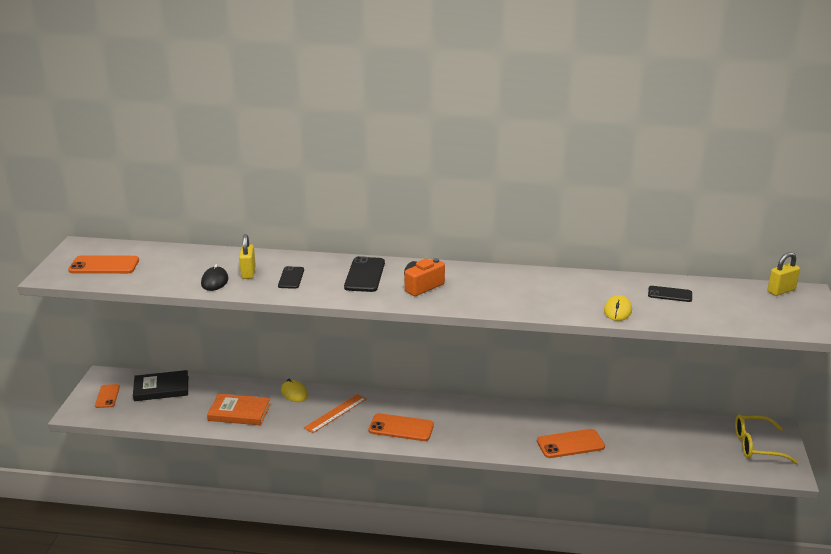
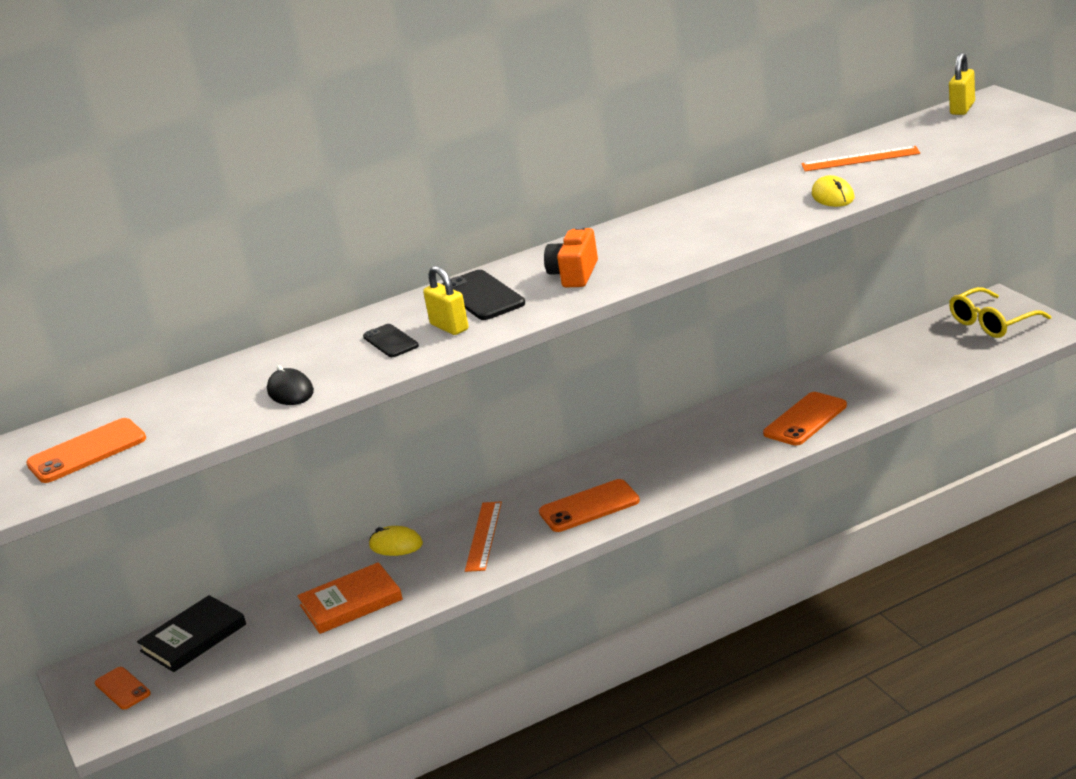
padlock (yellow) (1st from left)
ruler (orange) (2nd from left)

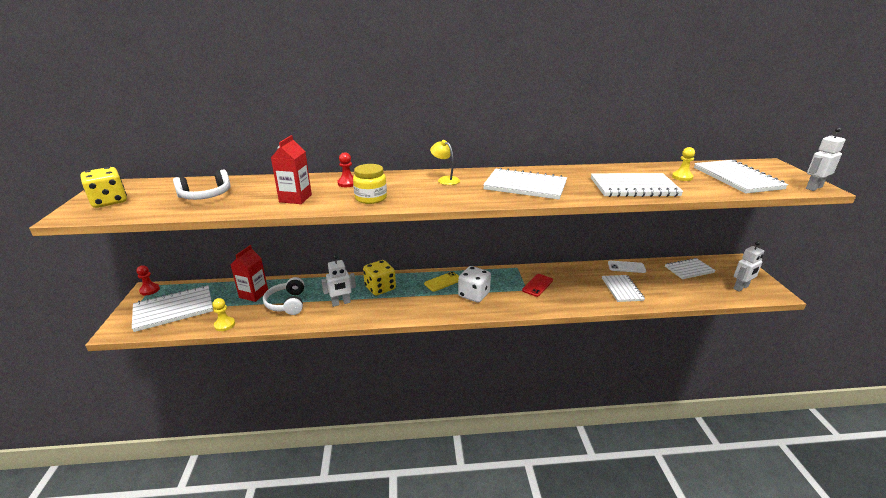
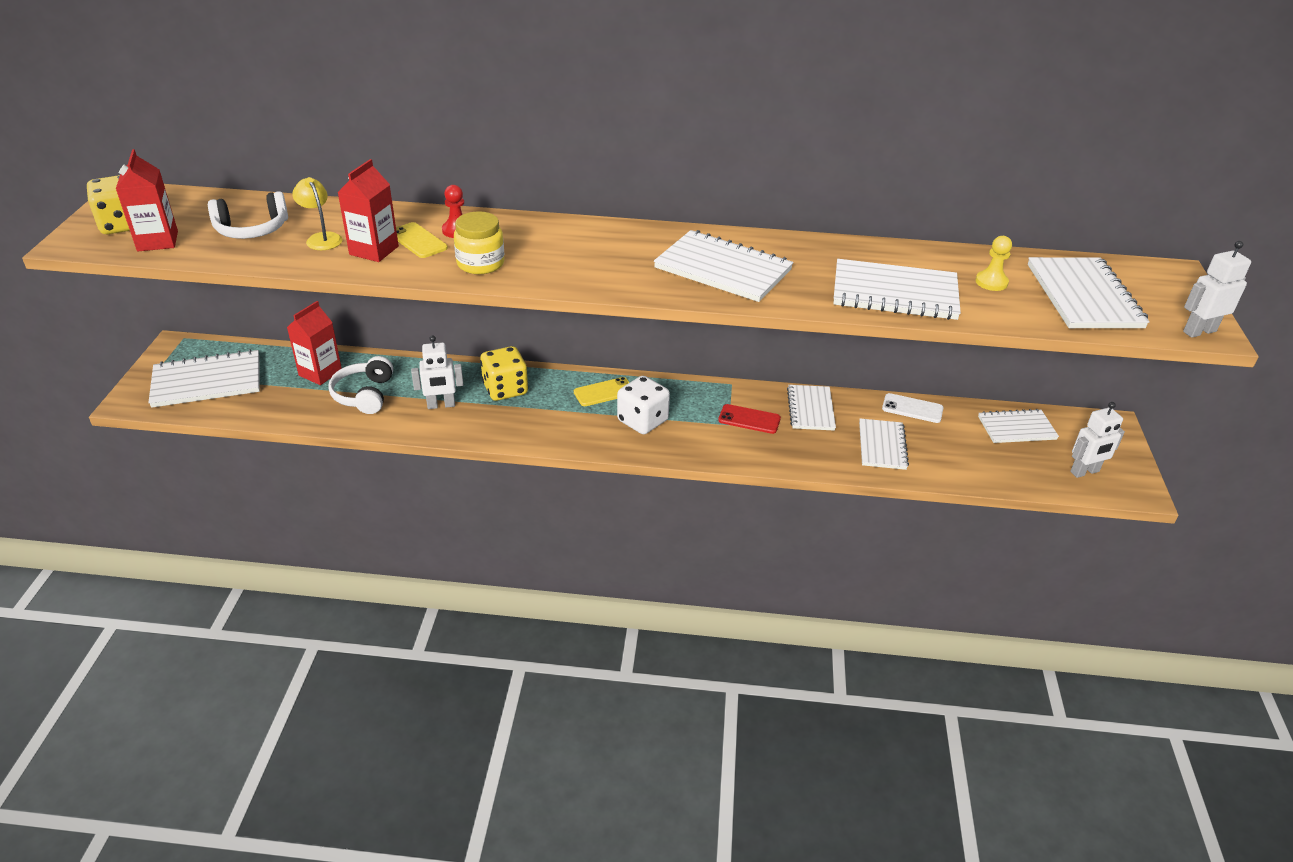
lamp (yellow)
pawn (red) (1st from left in the first image)
phone (red)
pawn (yellow) (1st from left in the first image)
carton (red) (1st from left)
phone (yellow) (1st from left)
notebook (white) (3rd from left)

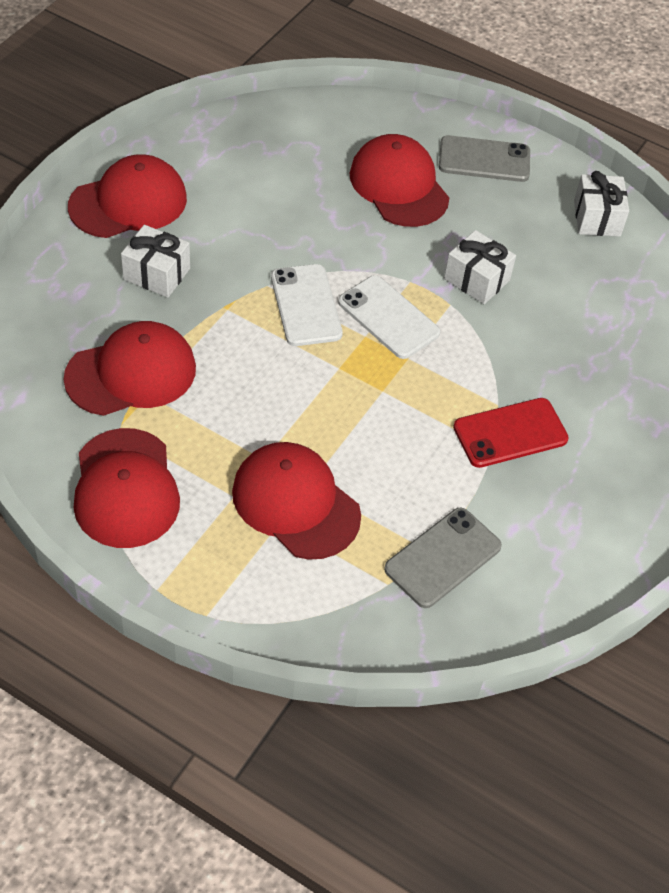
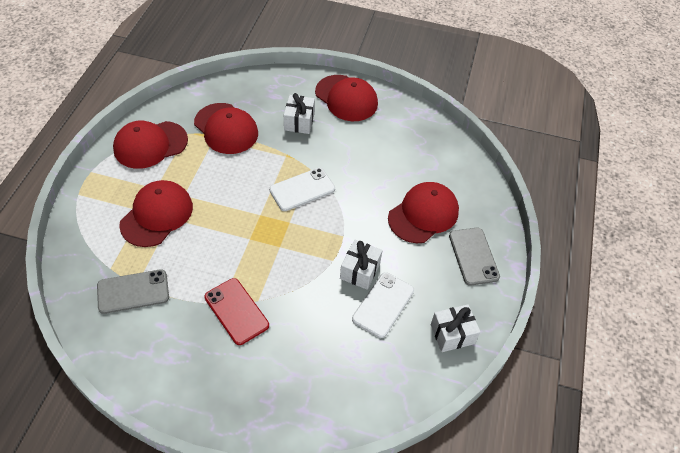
phone (white) (2nd from left)
phone (grey) (1st from left)

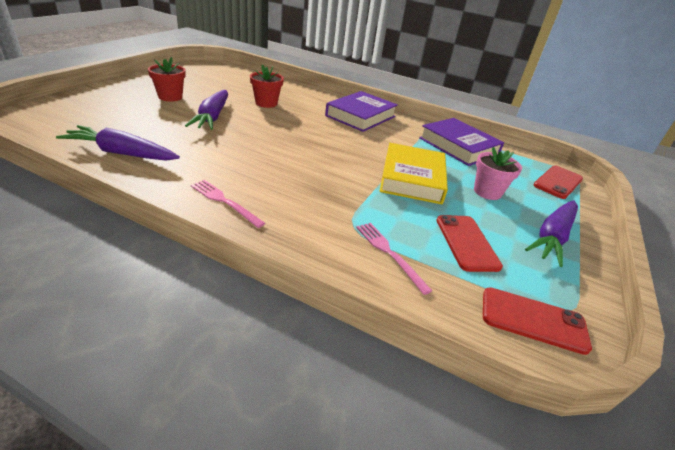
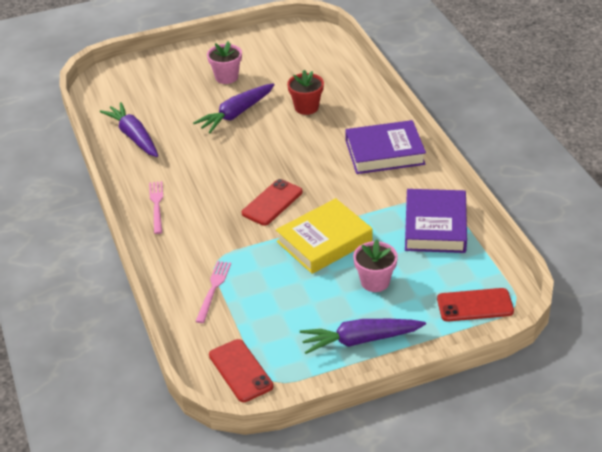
flower pot (pink) (1st from left)
phone (red) (2nd from left)

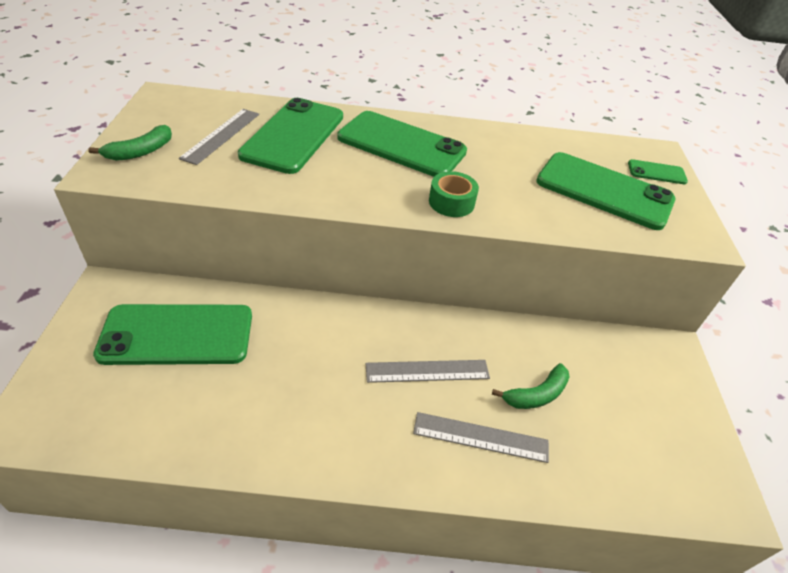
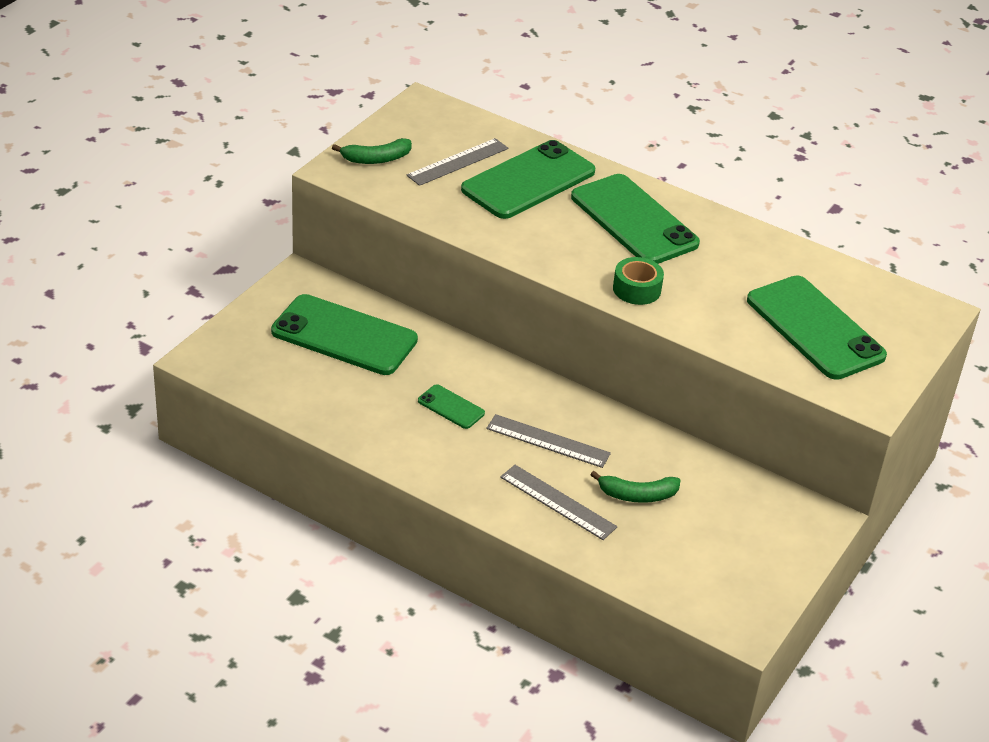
phone (green) (2nd from left)

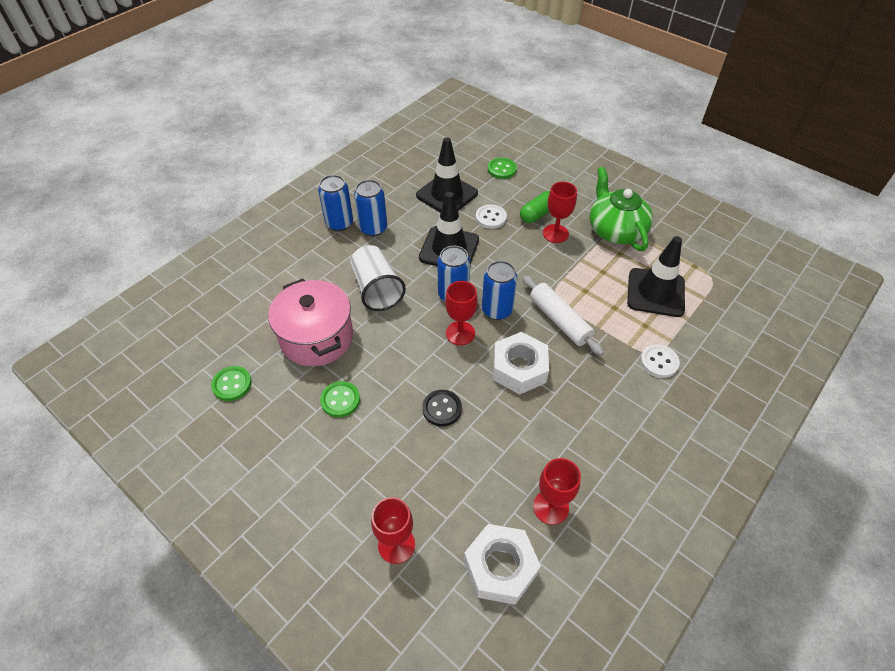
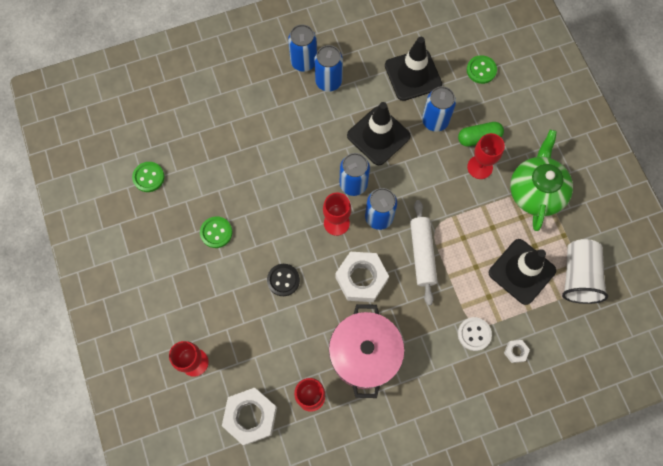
can (blue) (5th from left)
cup (white)
pot (pink)
nut (white) (3rd from left)

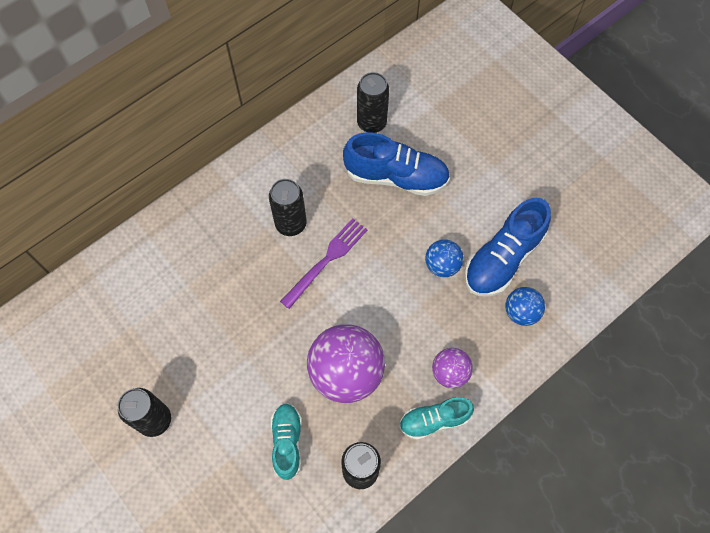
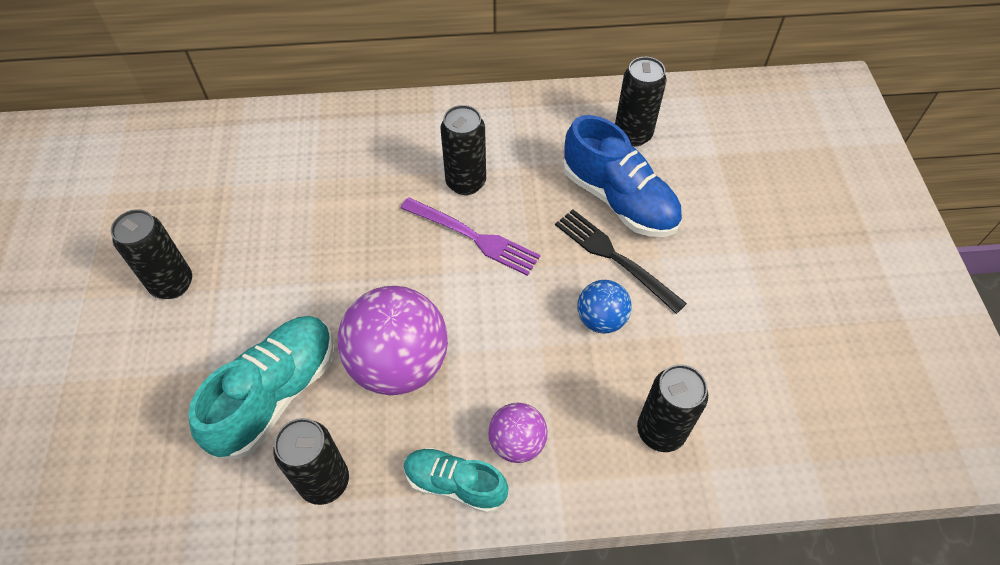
shoe (blue) (2nd from left in the first image)
fork (purple)
can (black) (5th from left)
shoe (turquoise) (1st from left)
fork (black)

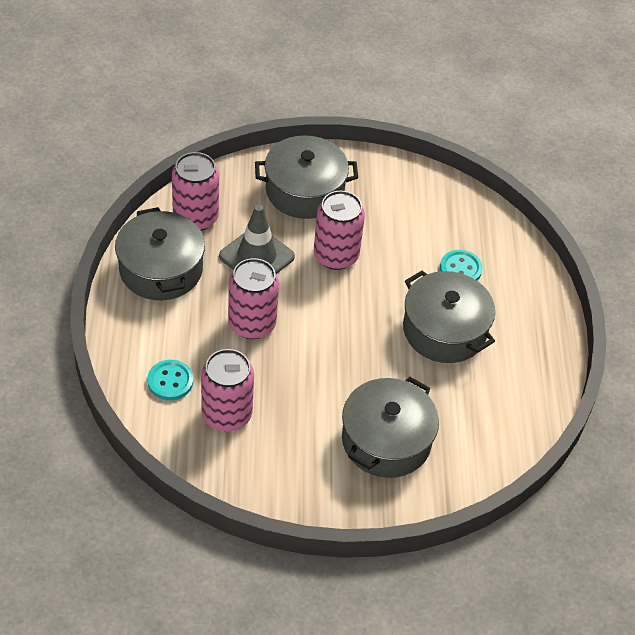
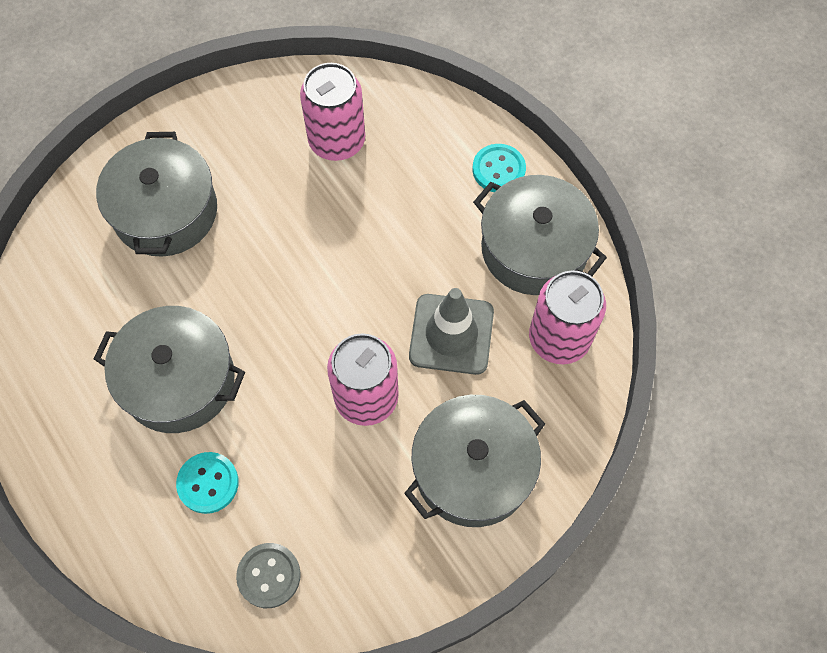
can (pink) (3rd from left in the first image)
button (turquoise) (2nd from left)
button (grey)

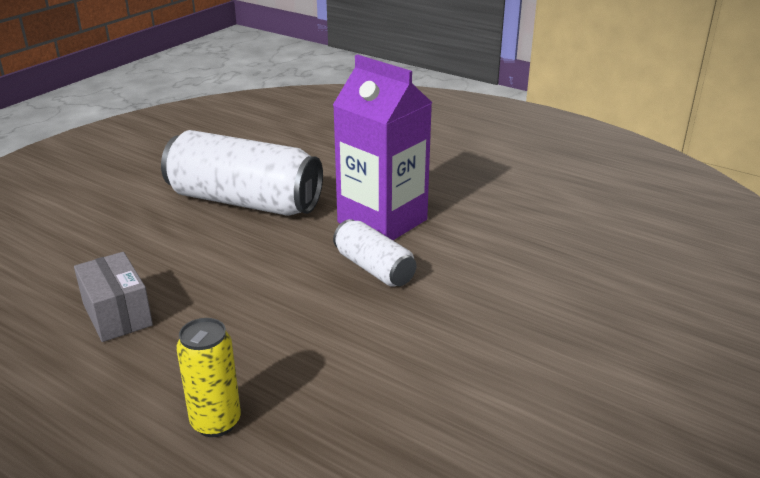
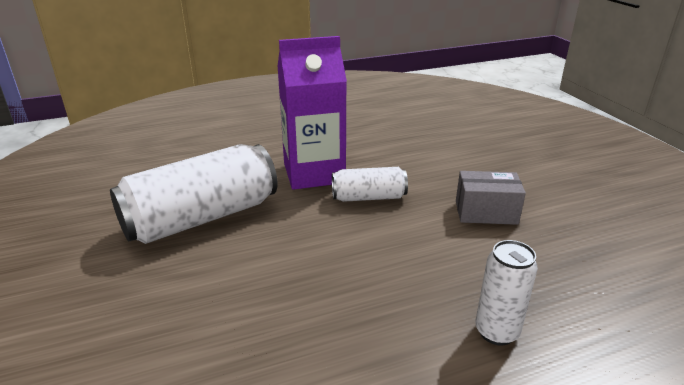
box (grey)
can (white) (3rd from left)

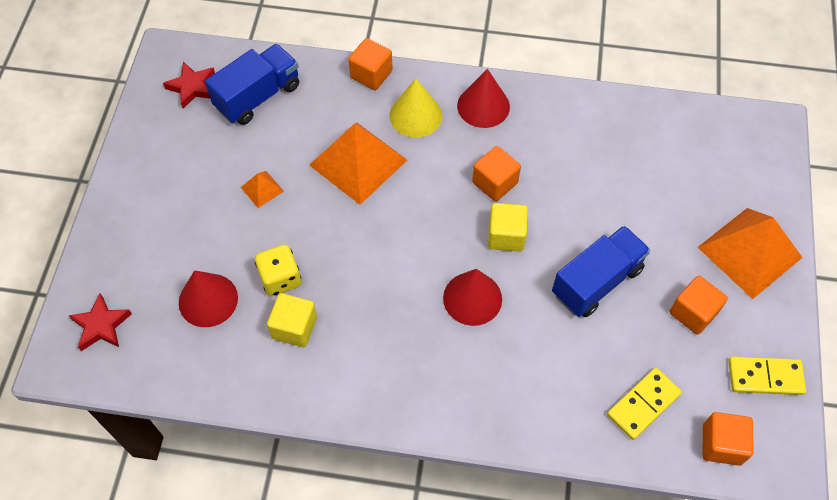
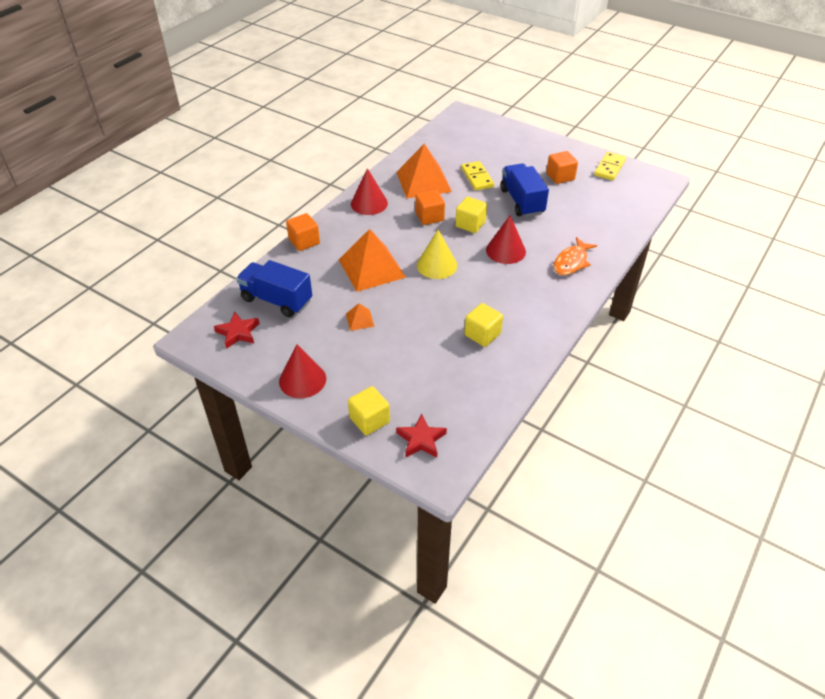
truck (blue) (1st from left)
cone (yellow)
pyramid (orange) (3rd from left)
dice (yellow)
cone (red) (1st from left)
domino (yellow) (1st from left)
cube (orange) (4th from left in the first image)
fish (orange)
cube (yellow) (1st from left)

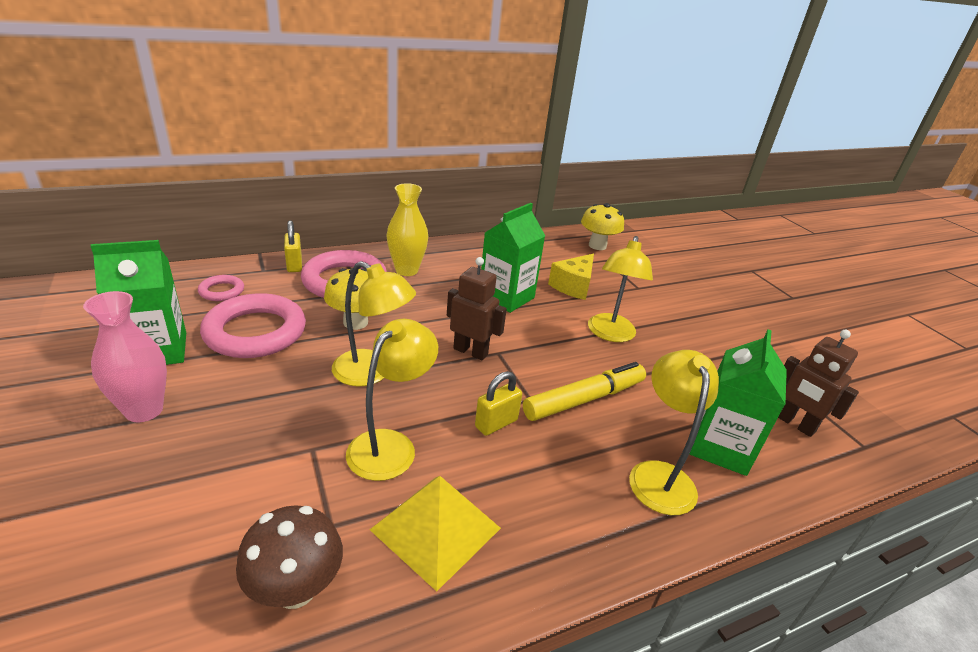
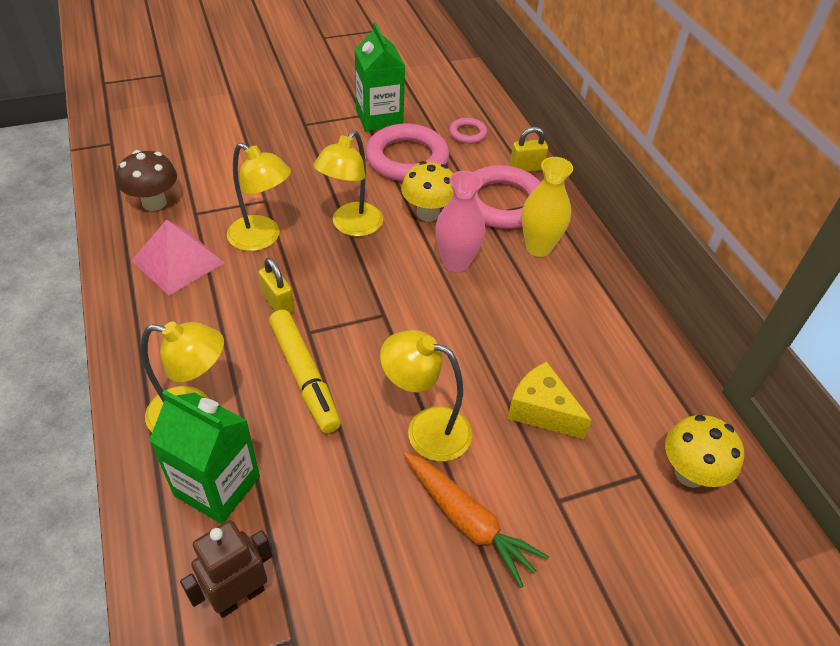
carton (green) (2nd from left in the first image)
robot (brown) (1st from left in the first image)
vase (pink)
pyramid (pink)
carrot (orange)

